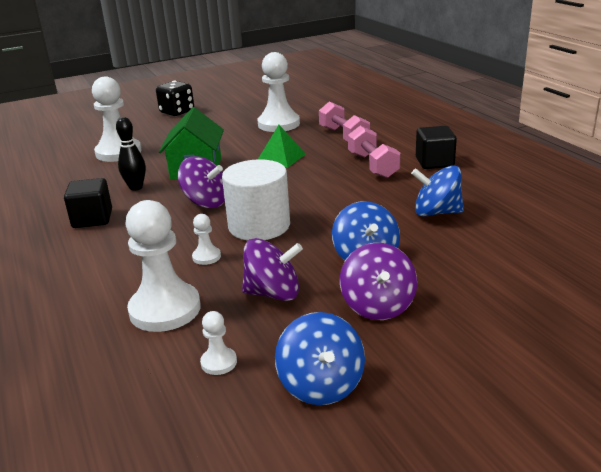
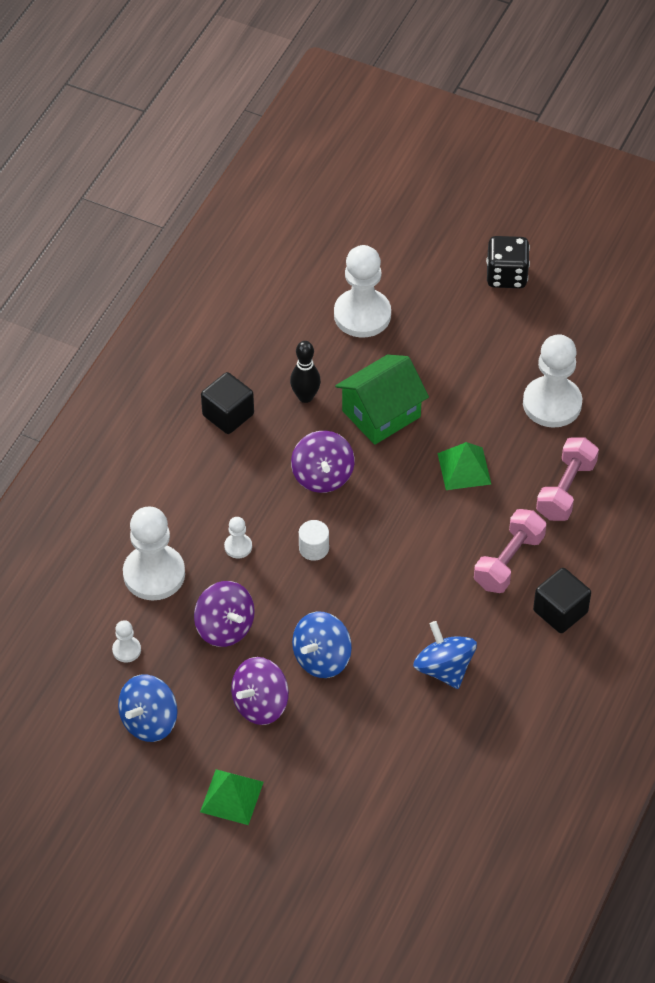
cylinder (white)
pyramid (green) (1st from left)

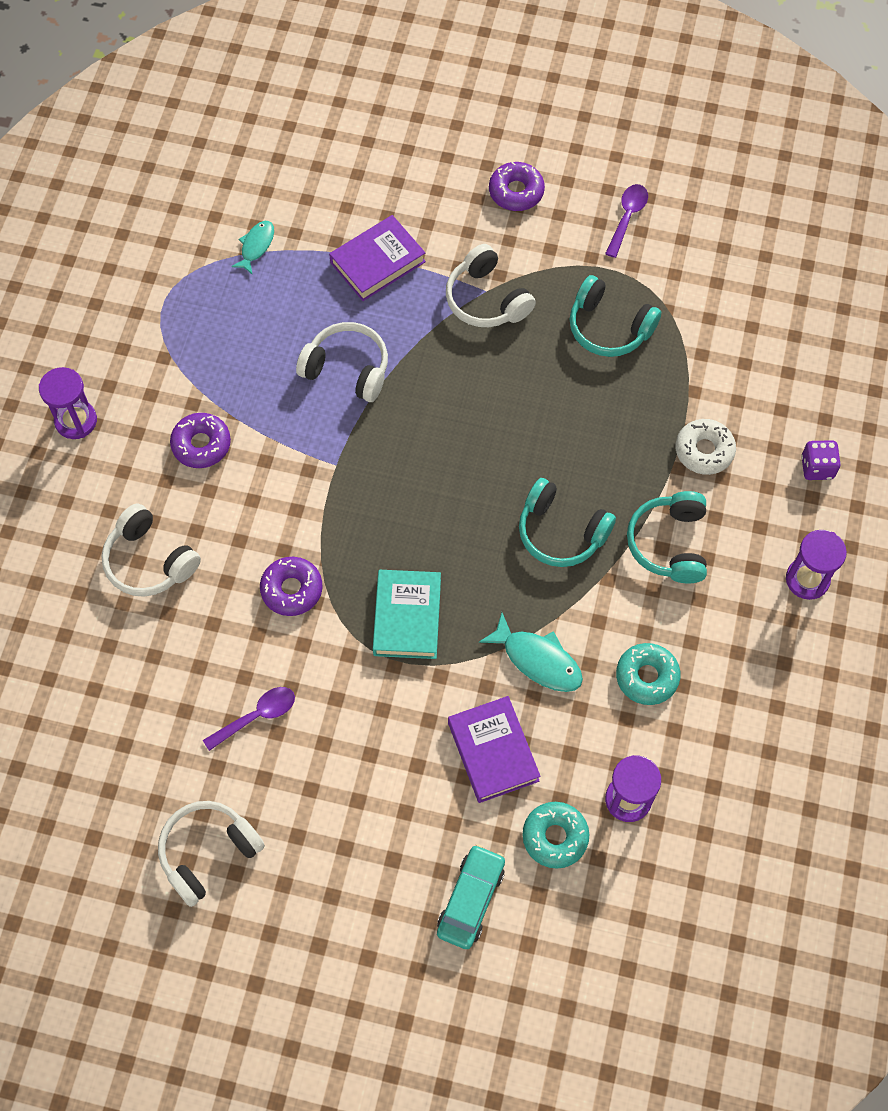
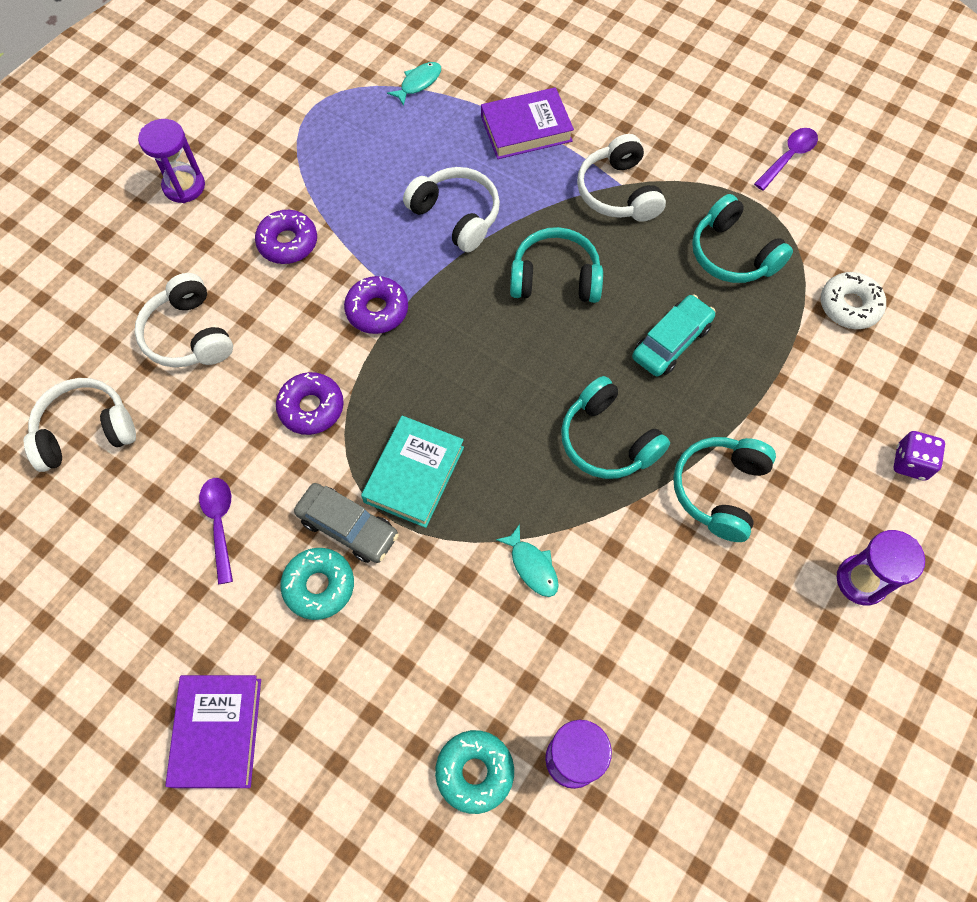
donut (purple) (3rd from left)
donut (white)
fish (turquoise) (2nd from left)
donut (turquoise) (1st from left)
spoon (purple) (1st from left)
book (purple) (1st from left)
headphones (white) (1st from left)
car (turquoise)
headphones (turquoise) (1st from left)
car (grey)

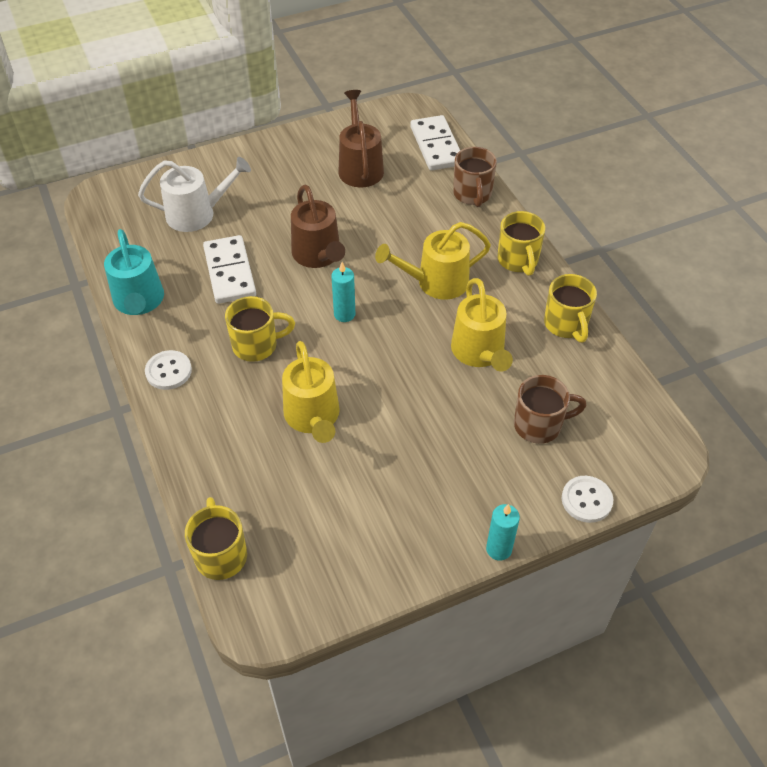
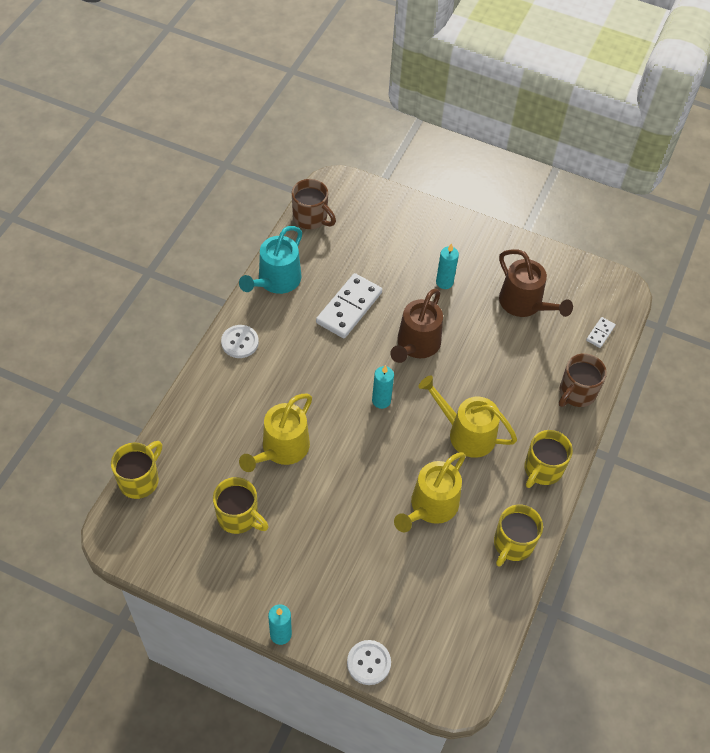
watering can (brown) (2nd from left)
domino (white) (2nd from left)
watering can (white)
mug (yellow) (2nd from left)
mug (brown) (1st from left)
candle (turquoise) (3rd from left)

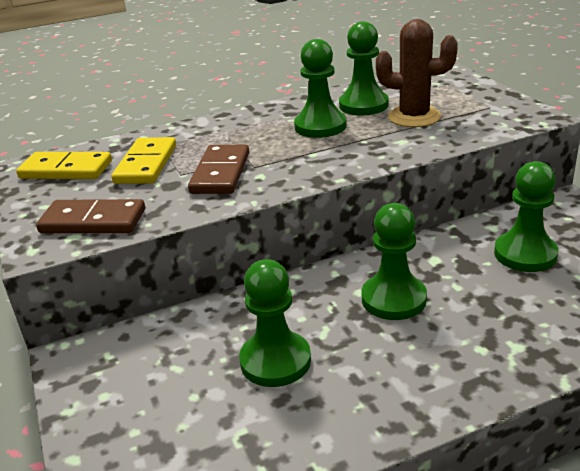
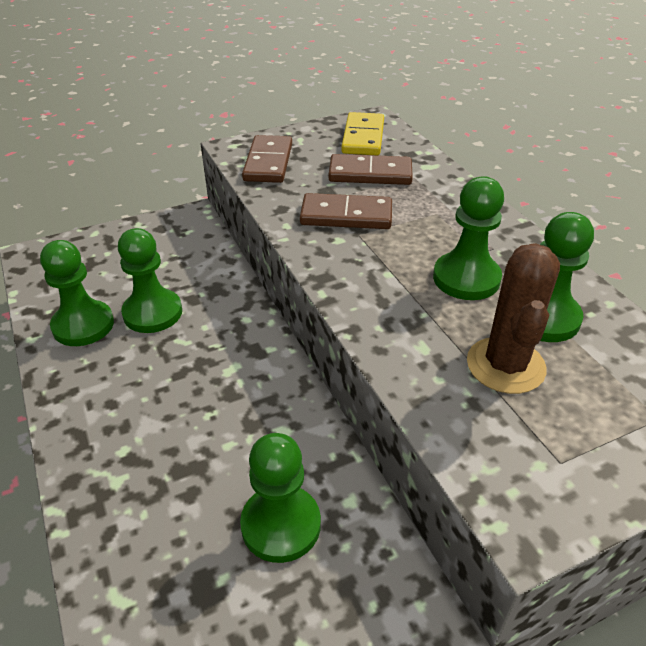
domino (brown) (3rd from left)
pawn (green) (1st from left)

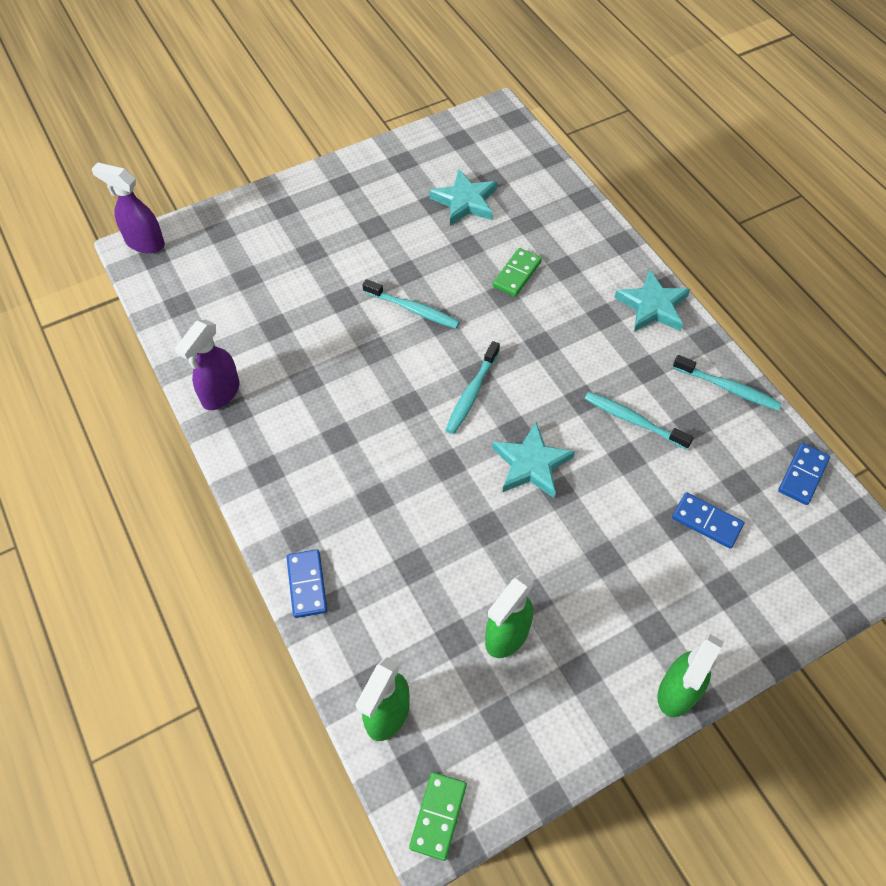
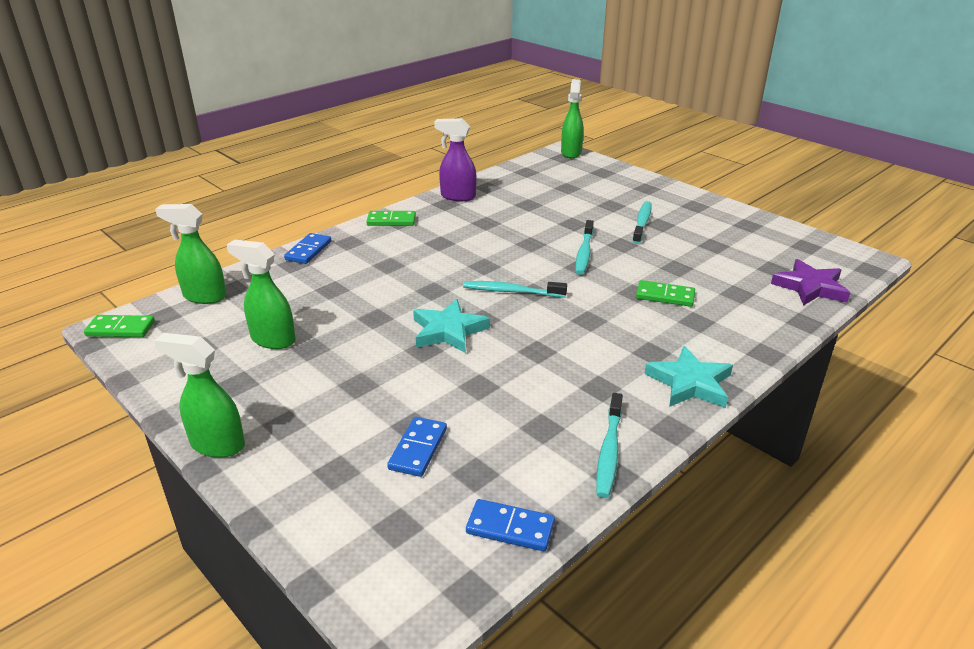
spray bottle (green) (4th from left)
star (turquoise) (1st from left in the first image)
toothbrush (turquoise) (4th from left)
domino (blue) (1st from left)
domino (green) (2nd from left)
star (purple)

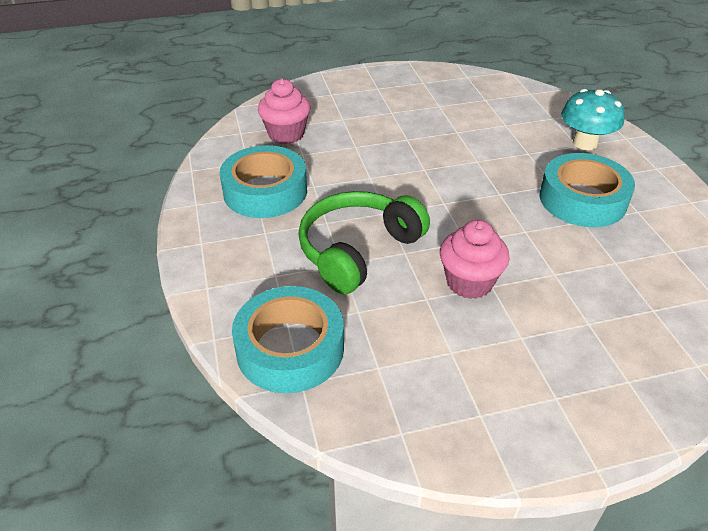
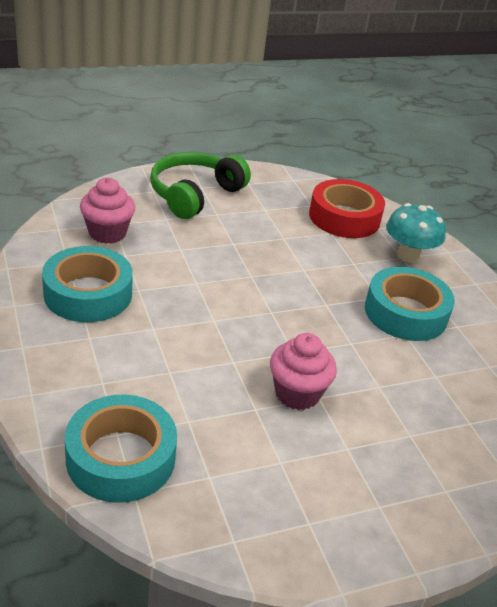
headphones (green)
tape (red)

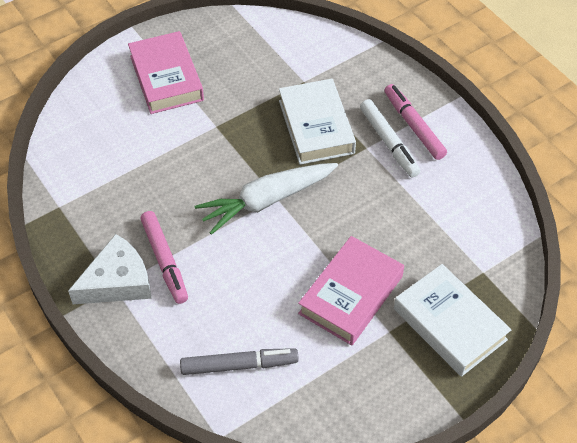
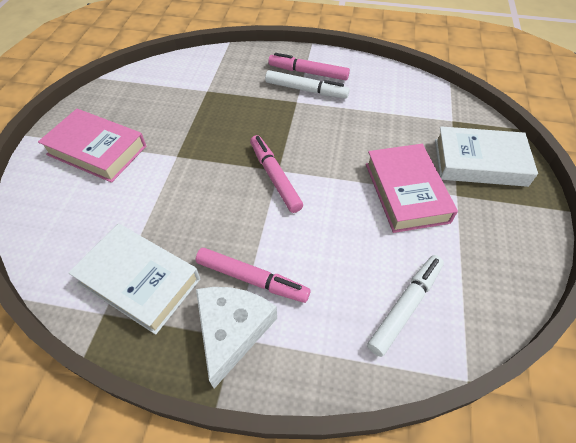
book (white) (1st from left)
marker (pink) (2nd from left)
marker (white) (2nd from left)

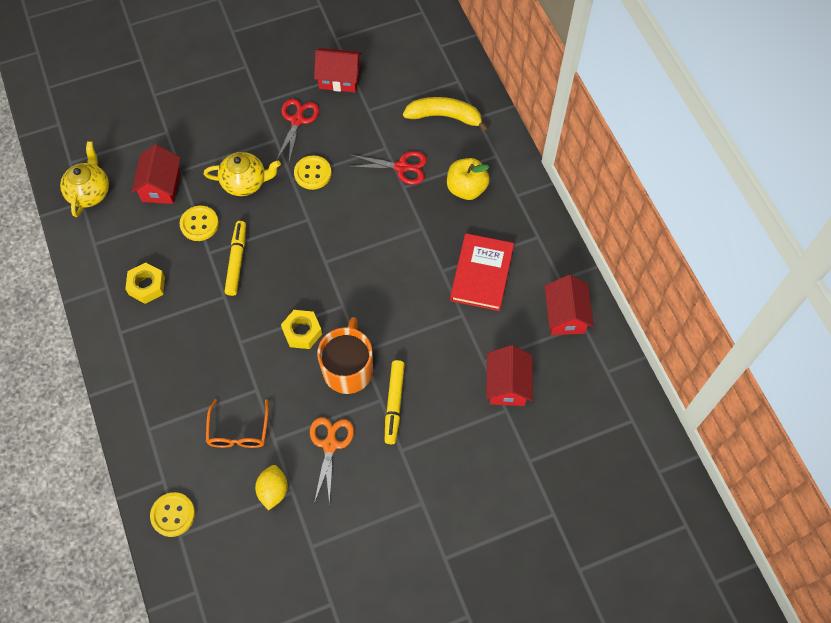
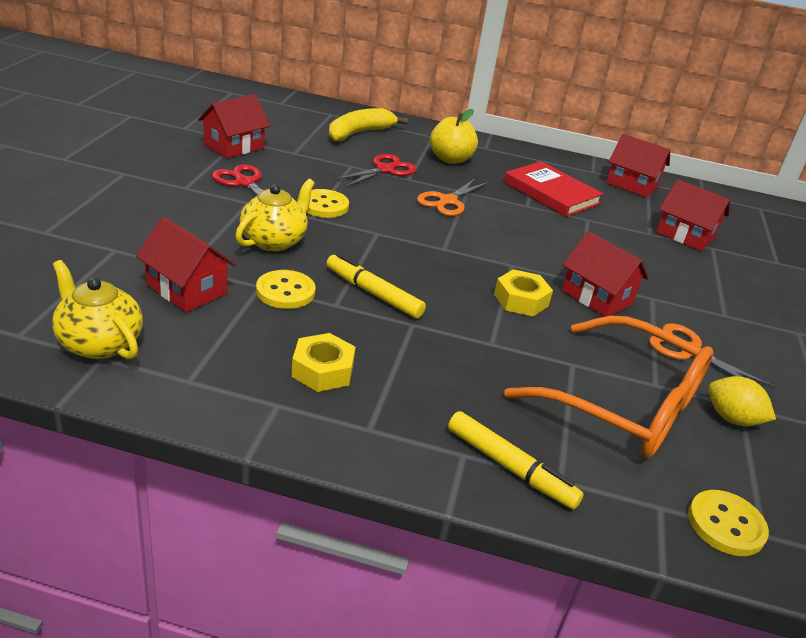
house (red) (3rd from left)
marker (yellow) (2nd from left)
glasses (orange)
scissors (orange) (1st from left)

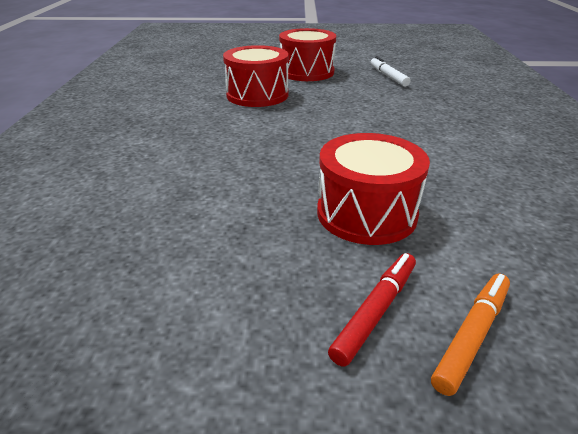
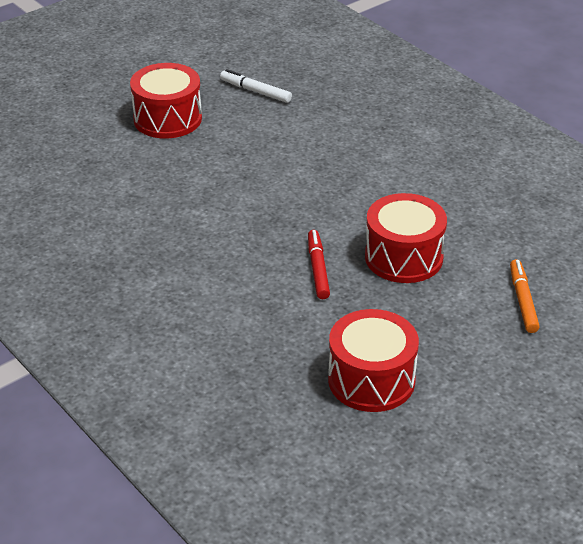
drum (red) (2nd from left)
marker (red)

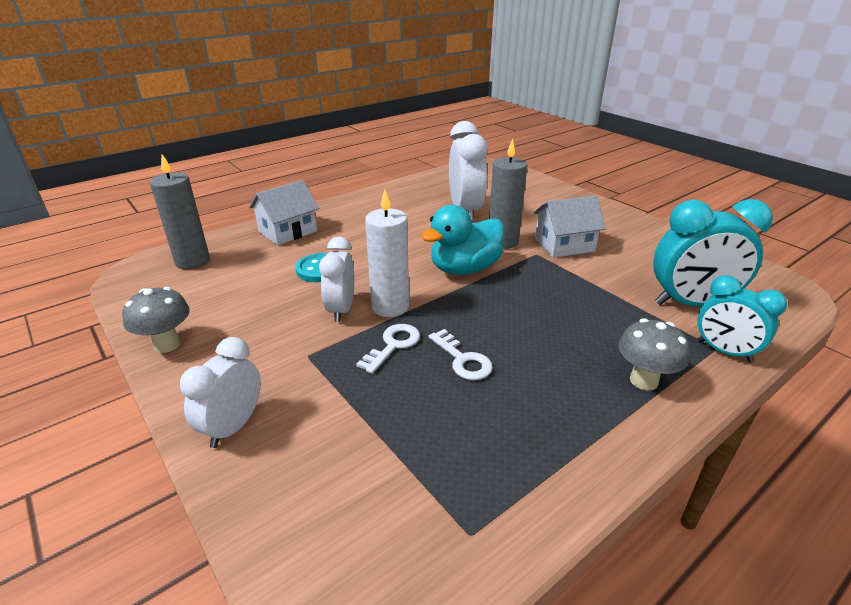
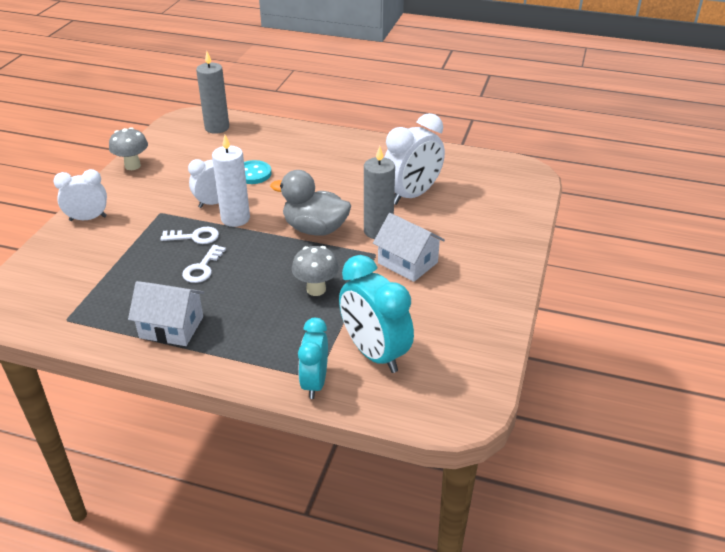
house (white) (1st from left)
duck (grey)
mushroom (grey) (2nd from left)

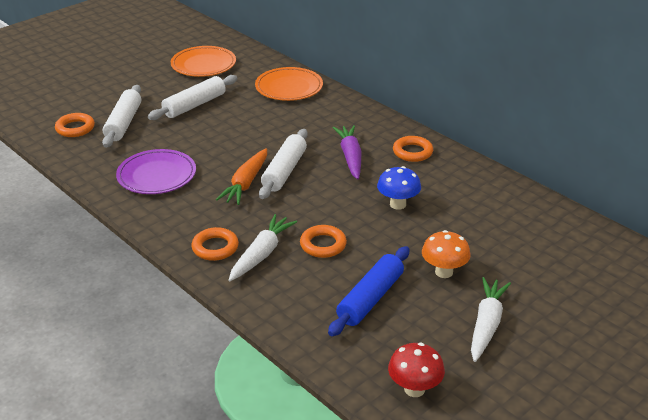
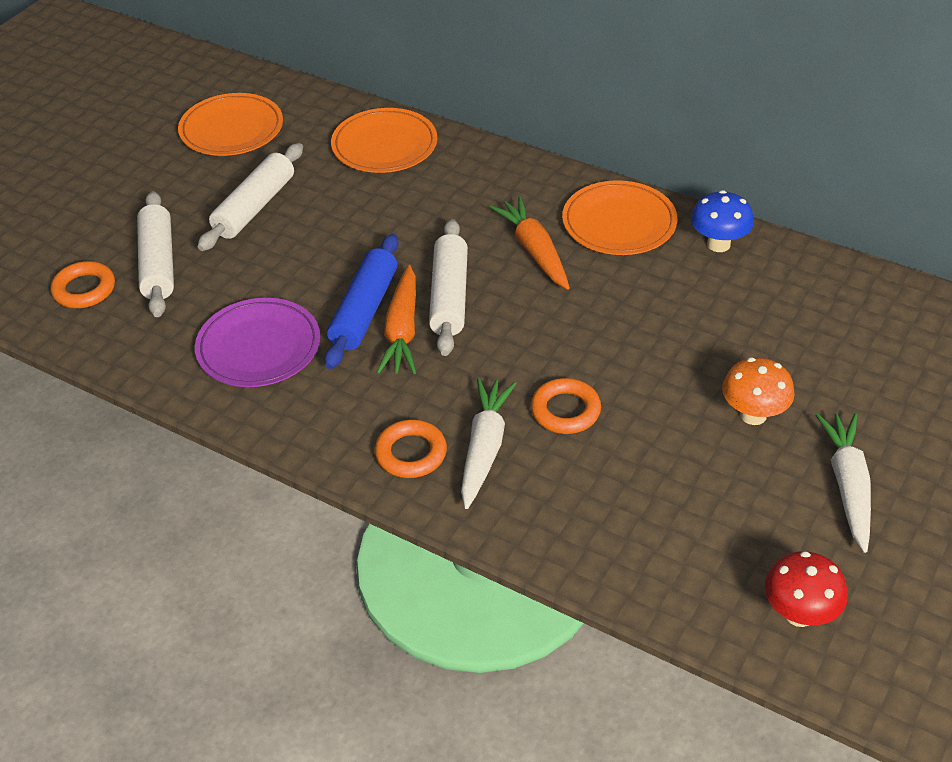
carrot (orange) (2nd from left)
plate (orange) (3rd from left)
mushroom (blue)
rolling pin (blue)

